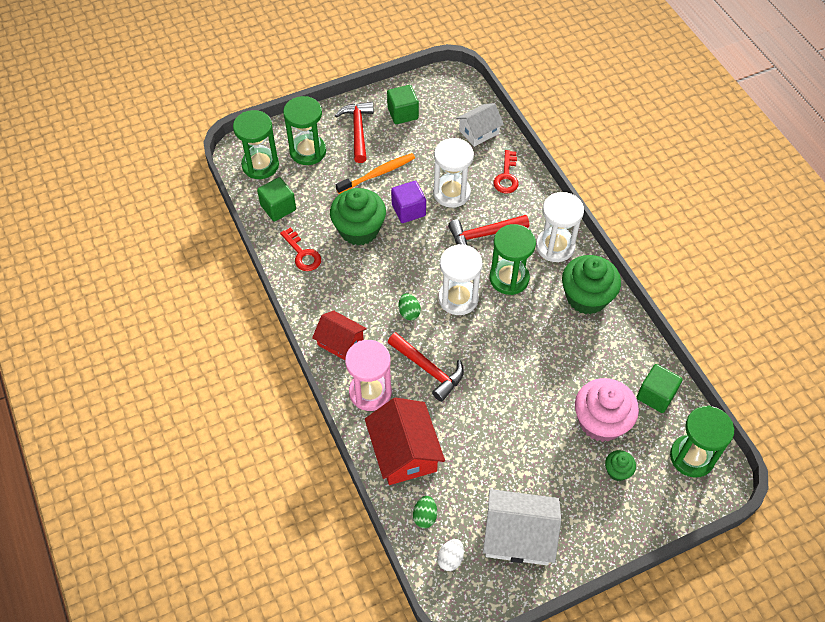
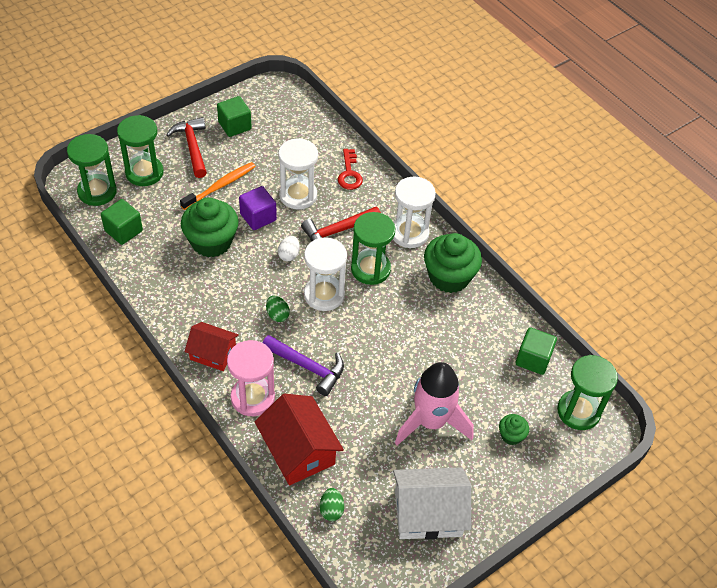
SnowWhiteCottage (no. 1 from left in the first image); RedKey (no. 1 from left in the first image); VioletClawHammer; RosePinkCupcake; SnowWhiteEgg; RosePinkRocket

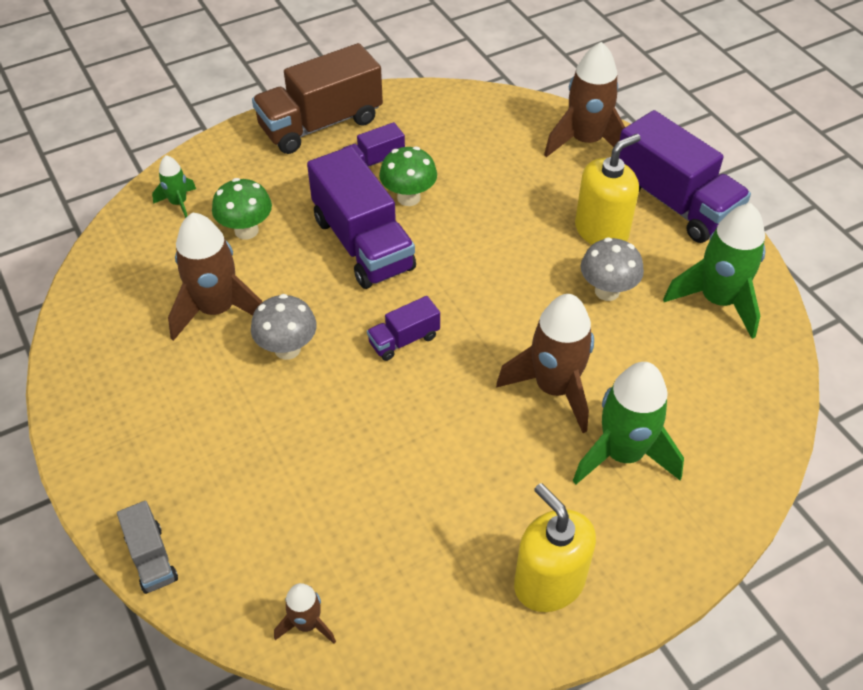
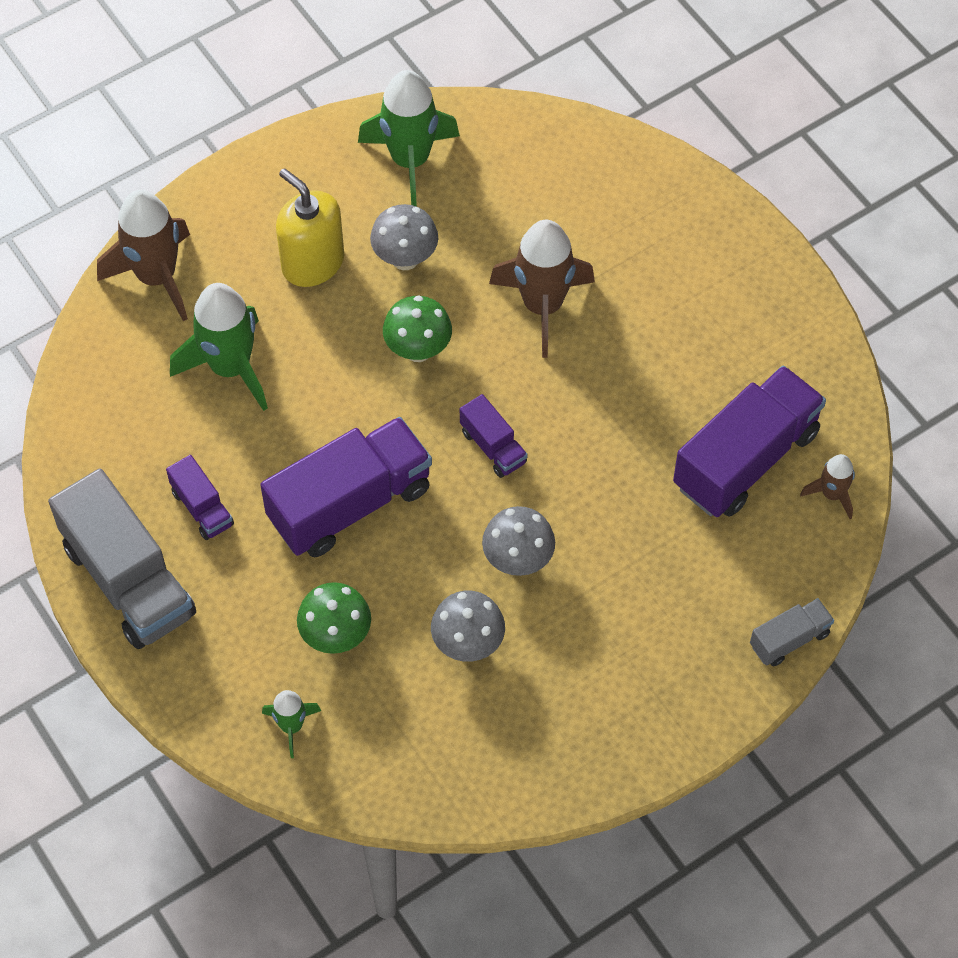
GrayTruck (no. 1 from left); VioletTruck (no. 4 from left); GreenMushroom (no. 2 from left); GrayMushroom (no. 2 from left); GreenRocket (no. 1 from left); GoldenSoapDispenser (no. 1 from left in the first image)

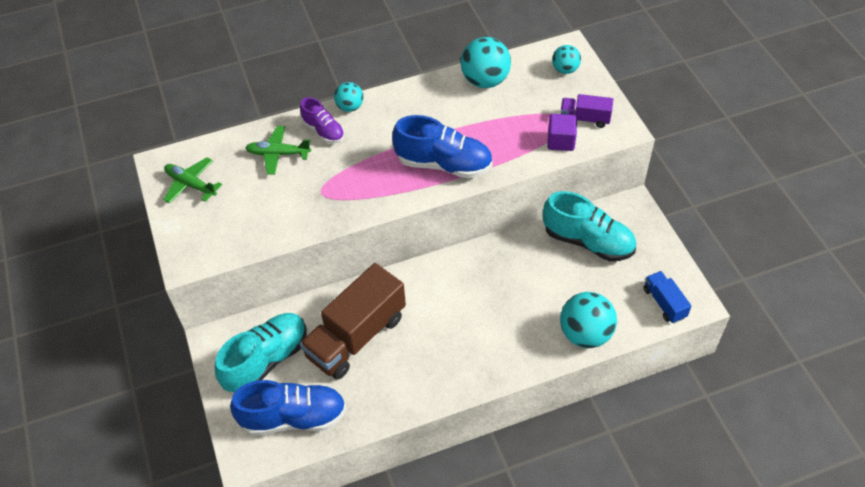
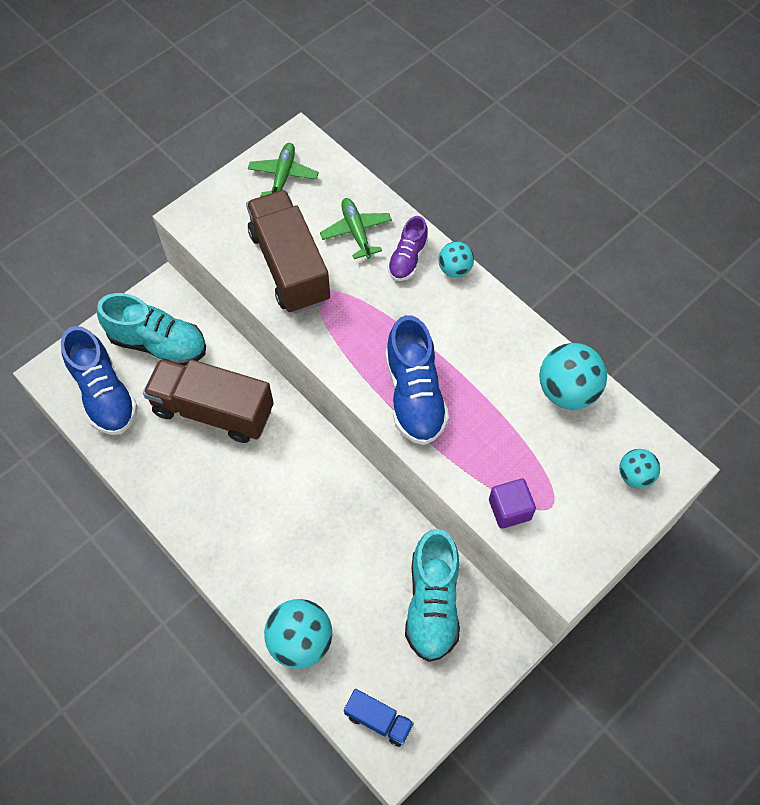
VioletTruck; RoyalBlueTruck; DarkBrownTruck (no. 2 from left)

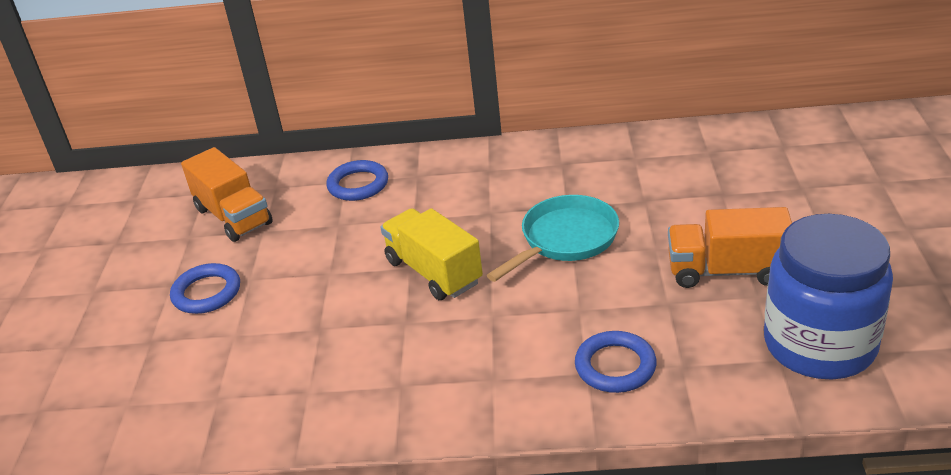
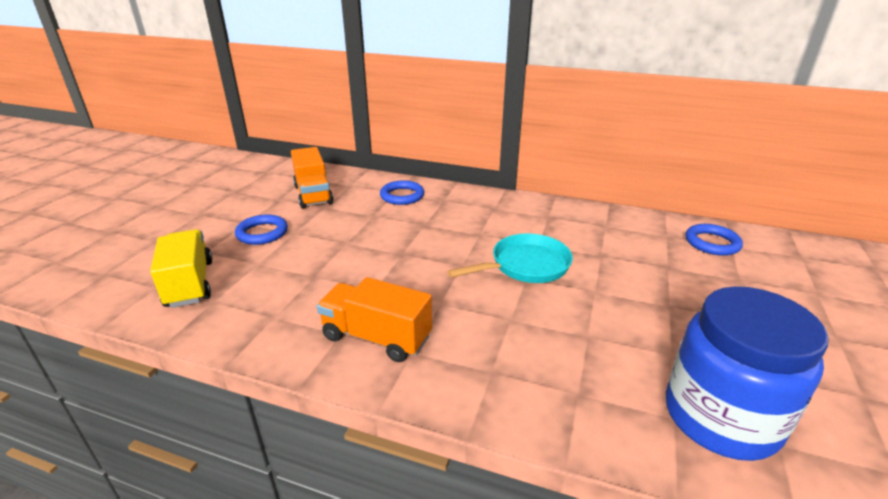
BrightOrangeTruck (no. 2 from left); GoldenTruck; RoyalBlueRing (no. 3 from left)

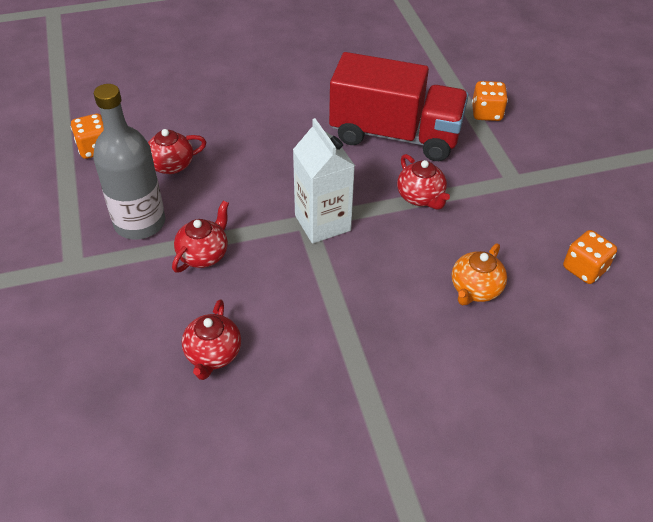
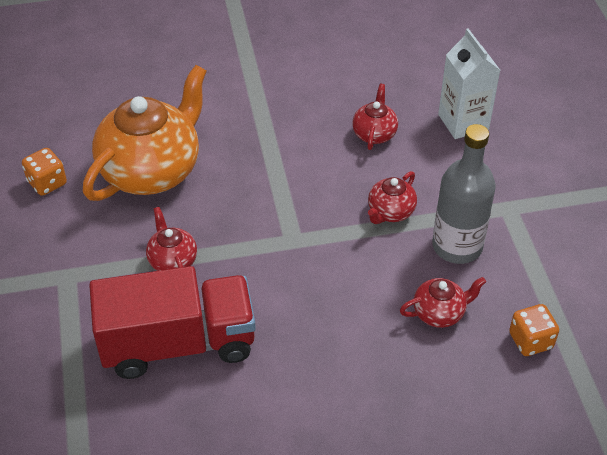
RedTruck; BrightOrangeDie (no. 2 from left in the first image); SnowWhiteJuiceCarton; BrightOrangeChinaTeapot

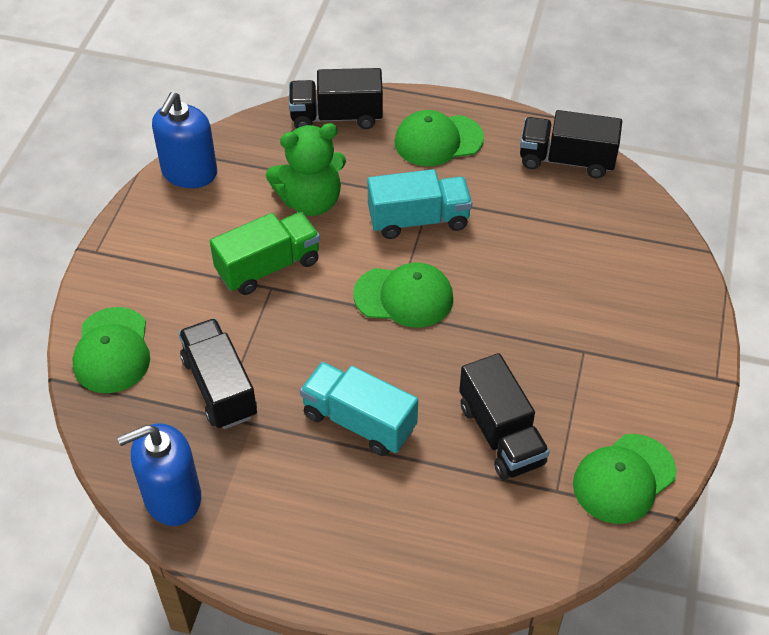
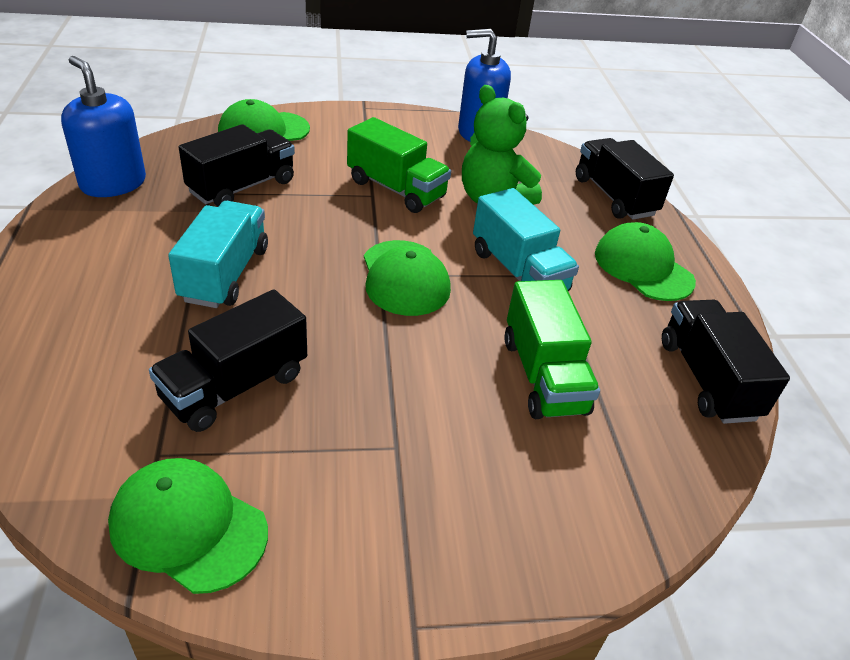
GreenTruck (no. 2 from left)

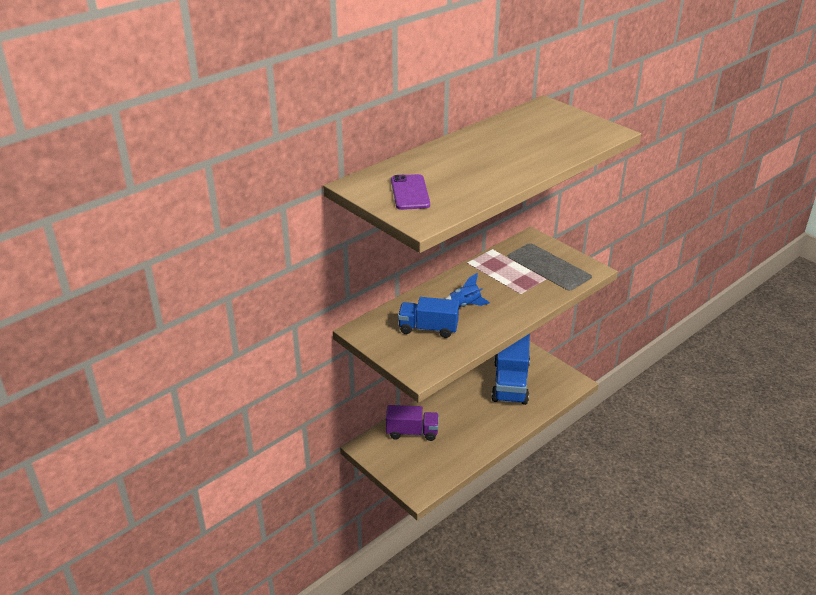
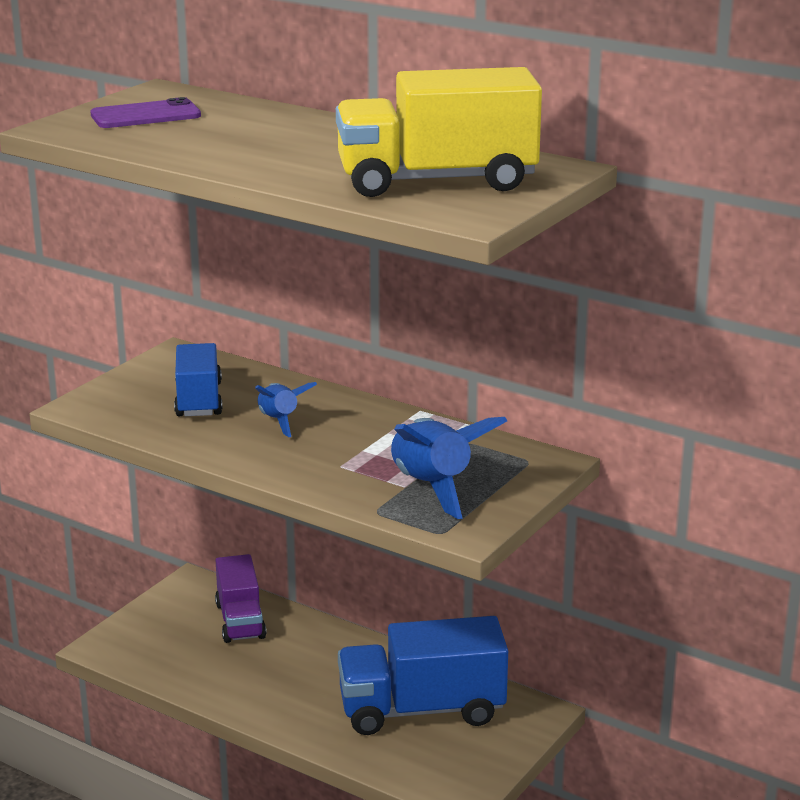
GoldenTruck; RoyalBlueRocket (no. 2 from left)

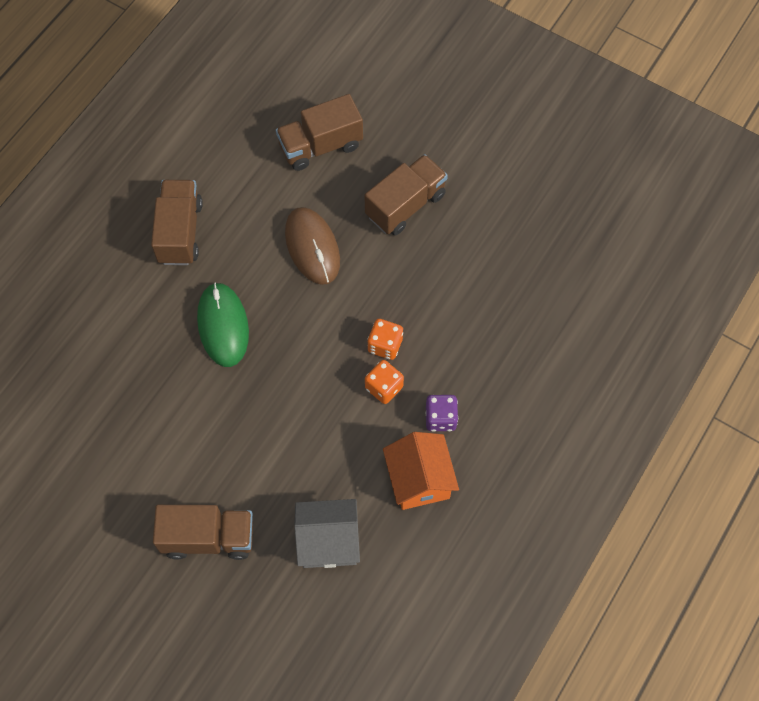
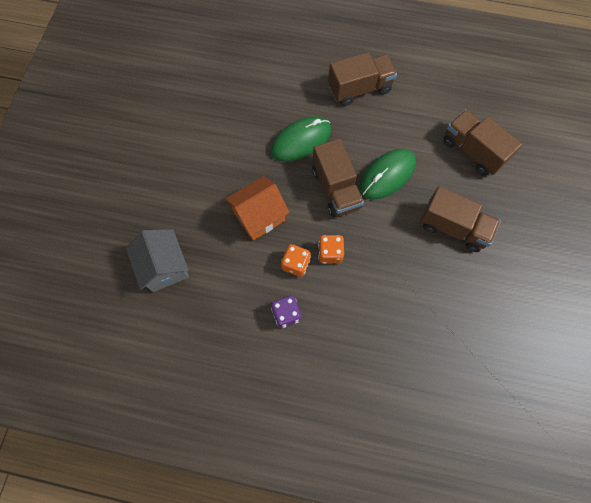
GreenMouse (no. 2 from left); BrightOrangeCottage; DarkBrownTruck (no. 1 from left)

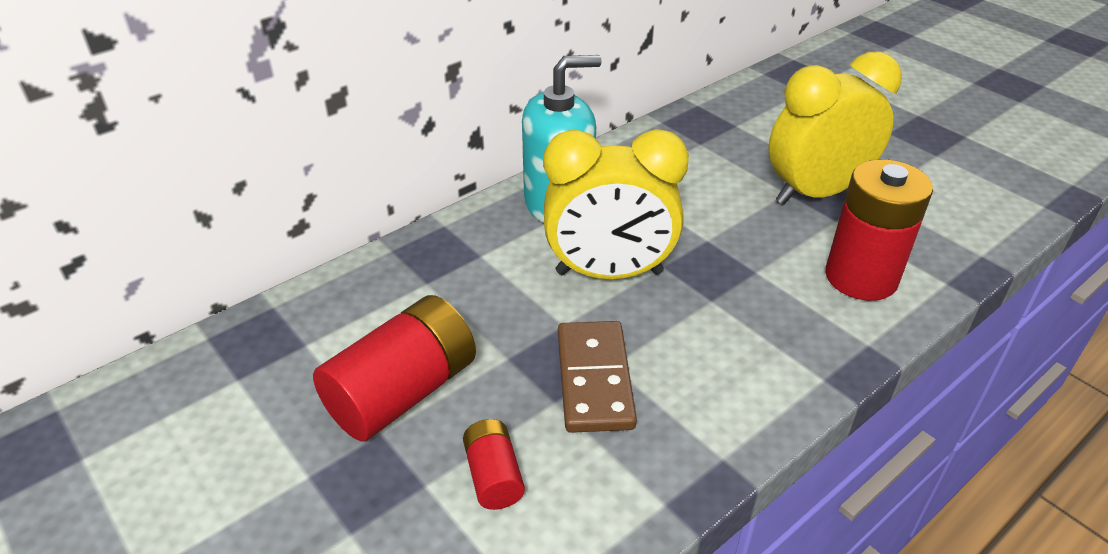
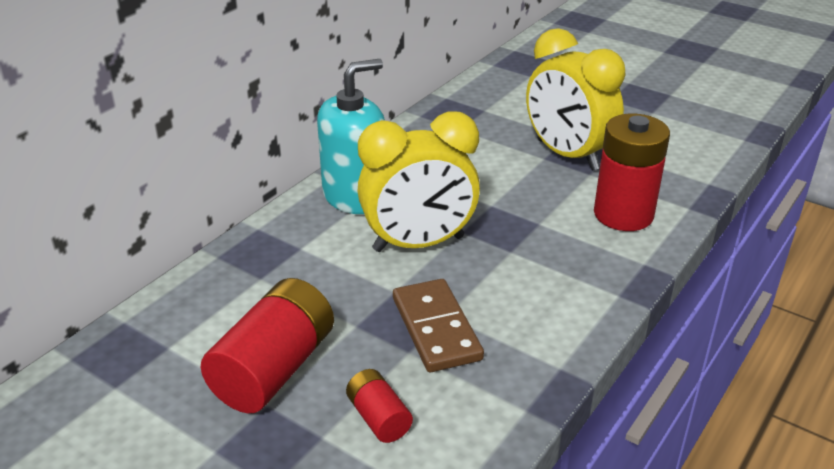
GoldenBedsideClock (no. 2 from left)

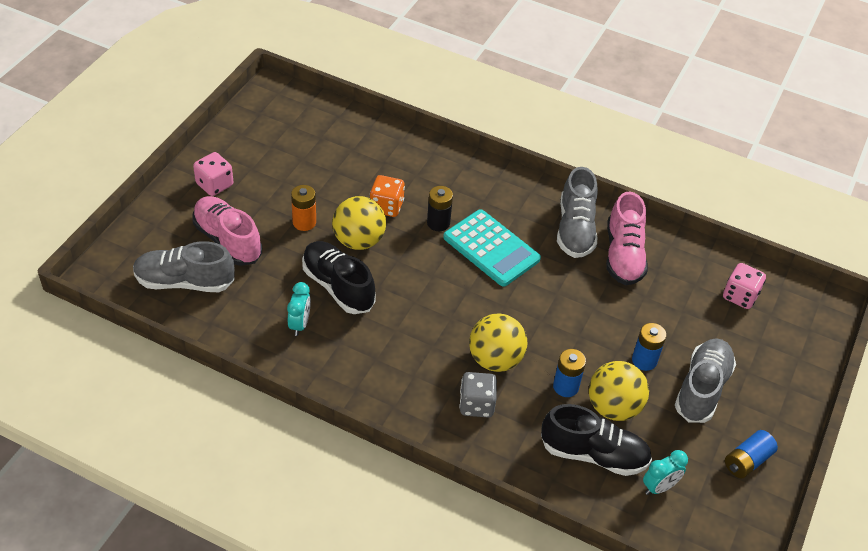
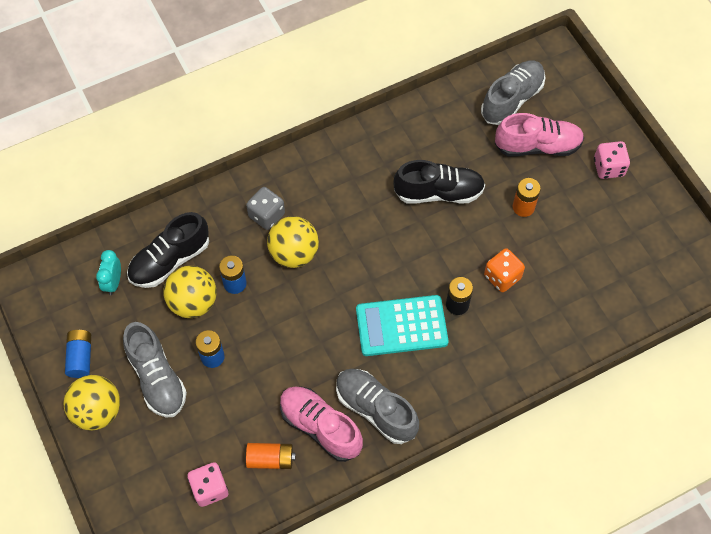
GoldenBall (no. 1 from left); TealBedsideClock (no. 1 from left in the first image); BrightOrangeAaBattery (no. 1 from left)

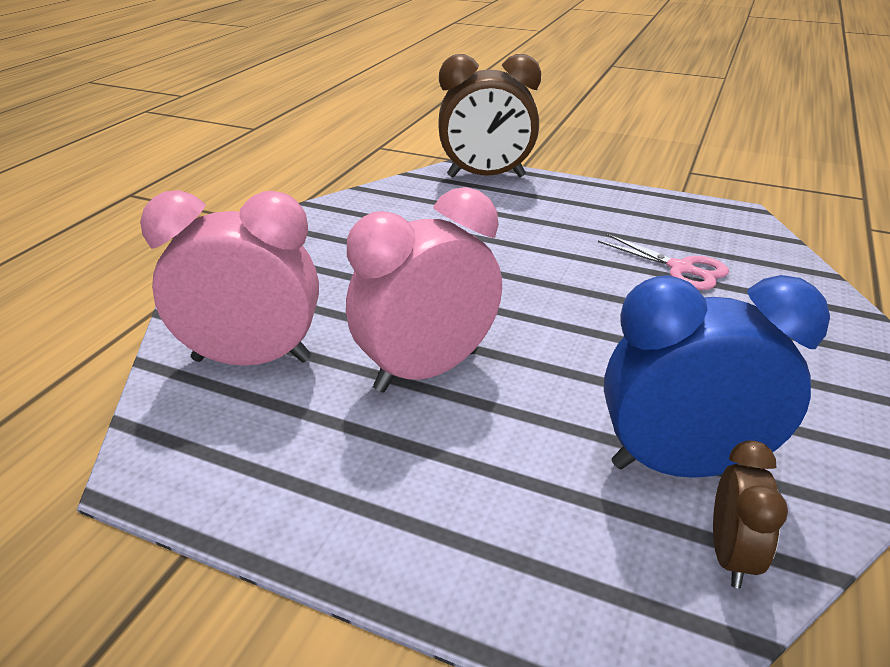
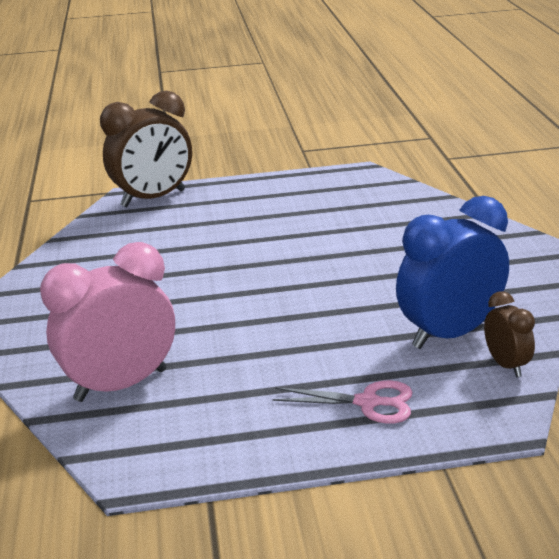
RosePinkBedsideClock (no. 2 from left in the first image); RosePinkShears

